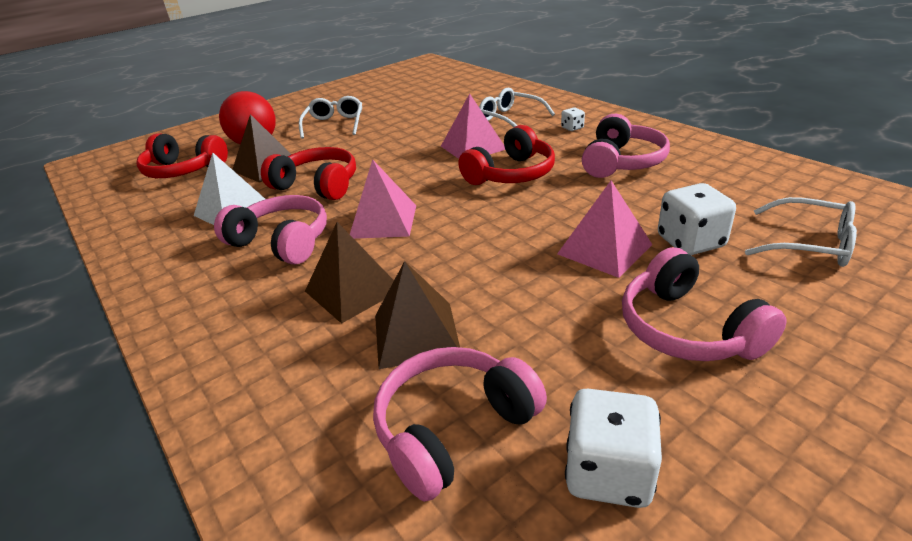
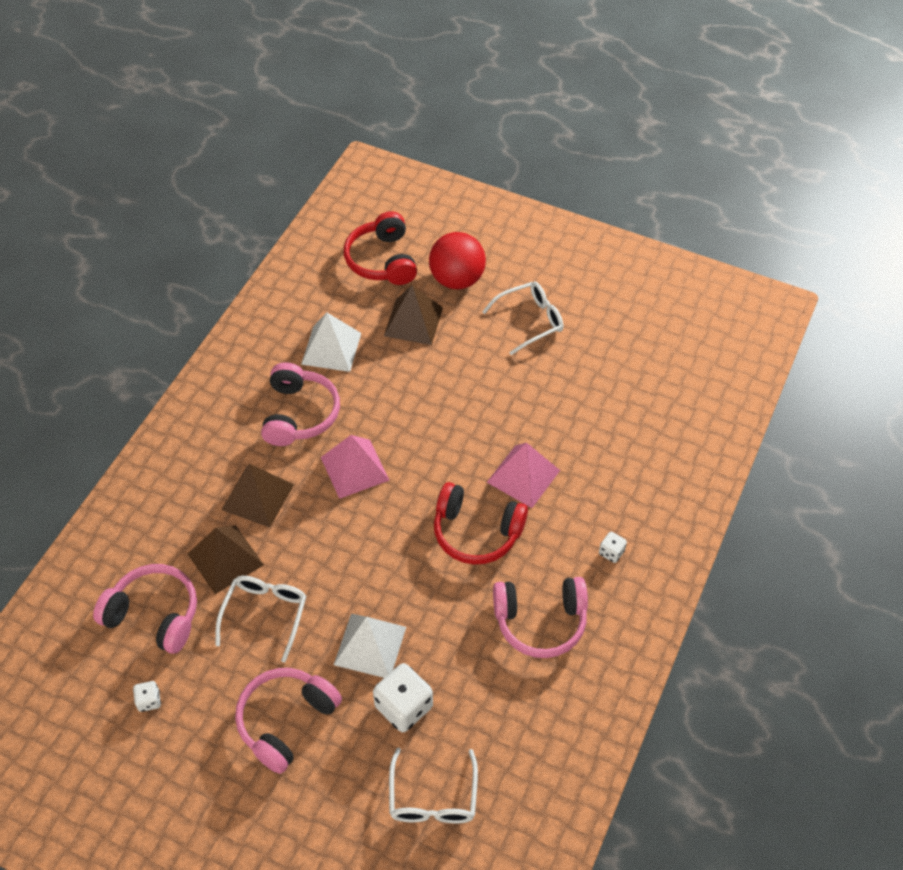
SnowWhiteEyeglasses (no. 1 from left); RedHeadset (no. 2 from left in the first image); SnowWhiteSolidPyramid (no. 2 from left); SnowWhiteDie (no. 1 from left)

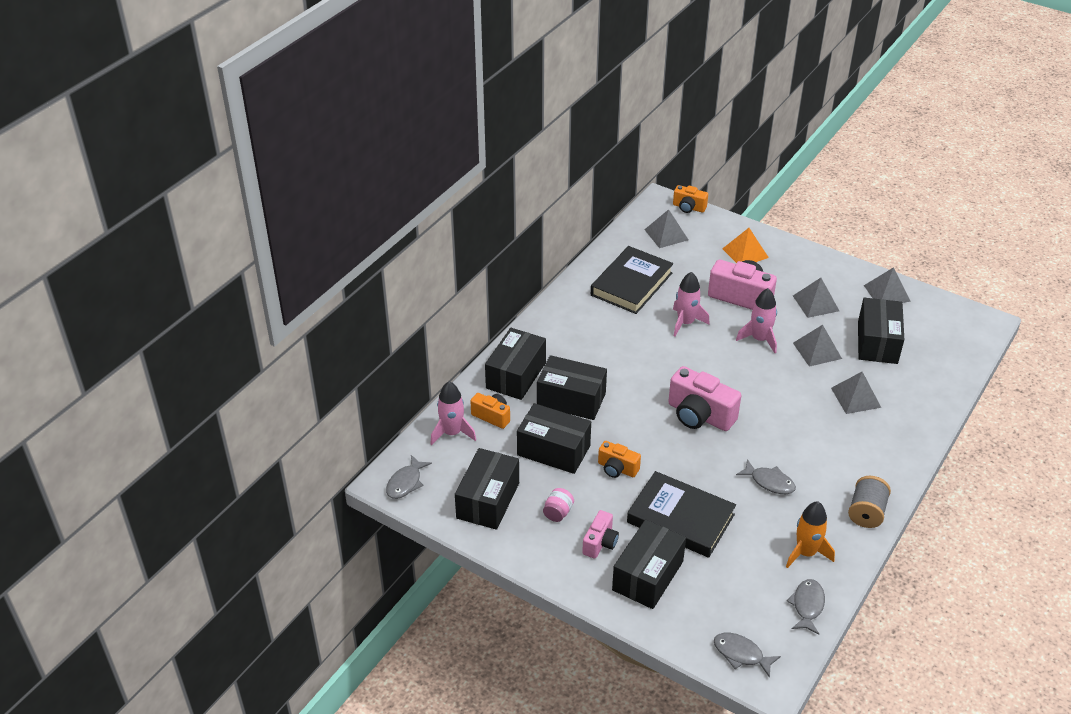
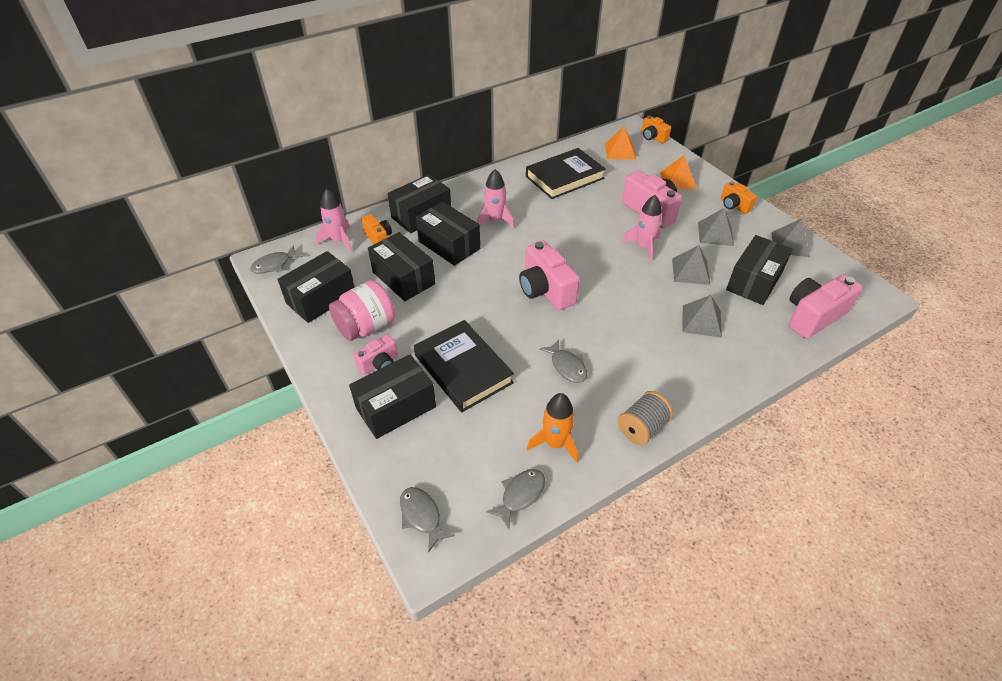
BrightOrangeSolidPyramid (no. 1 from left); RosePinkRocket (no. 2 from left); BrightOrangeCamera (no. 3 from left); RosePinkJamJar; RosePinkCamera (no. 4 from left)

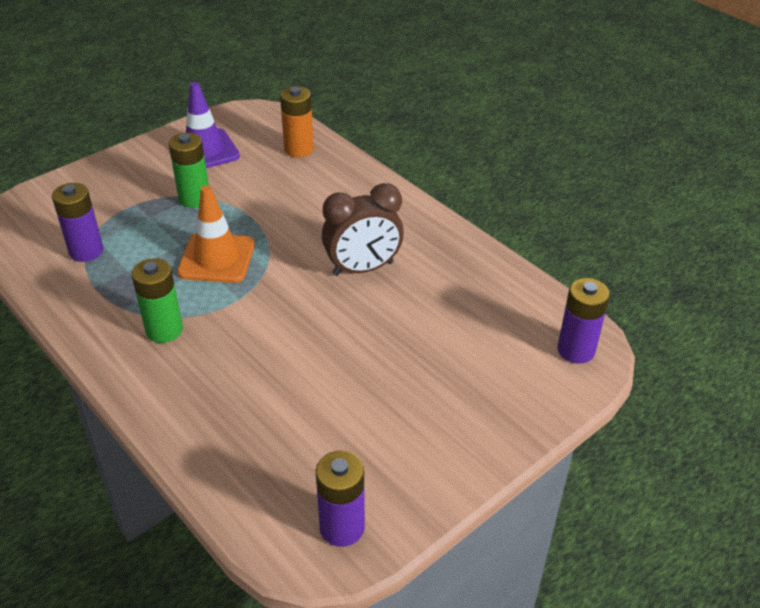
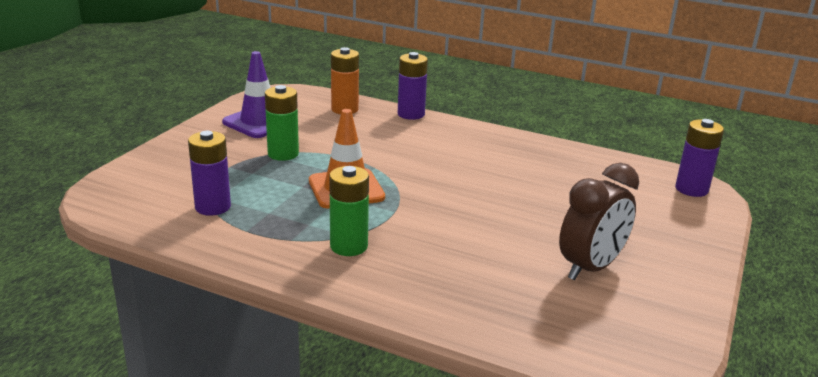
DarkBrownBedsideClock; VioletAaBattery (no. 2 from left)

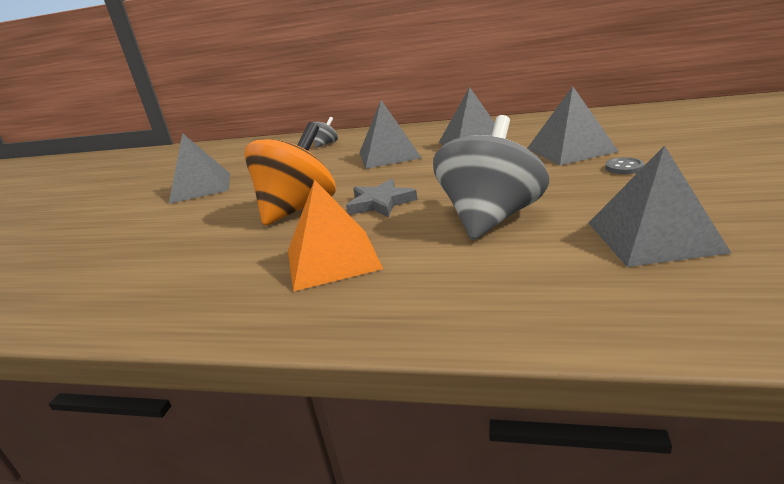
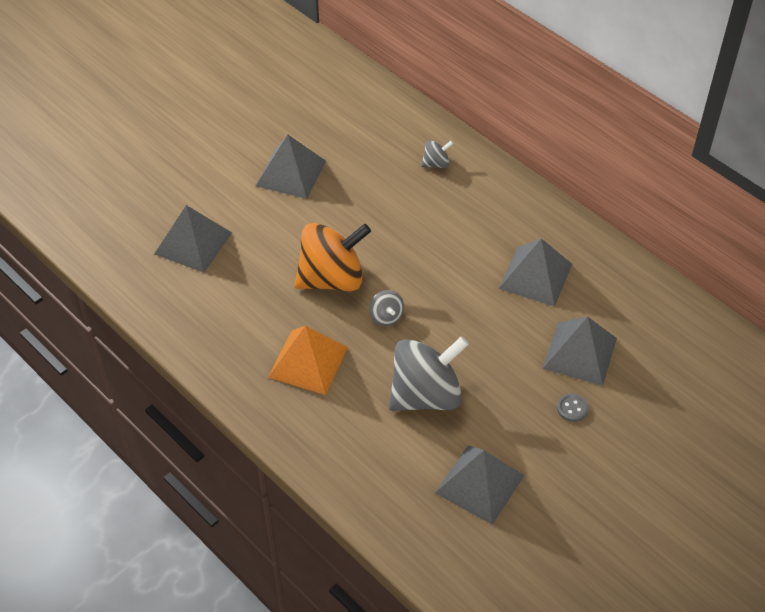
GraySolidPyramid (no. 1 from left); GraySpinningTop (no. 1 from left)

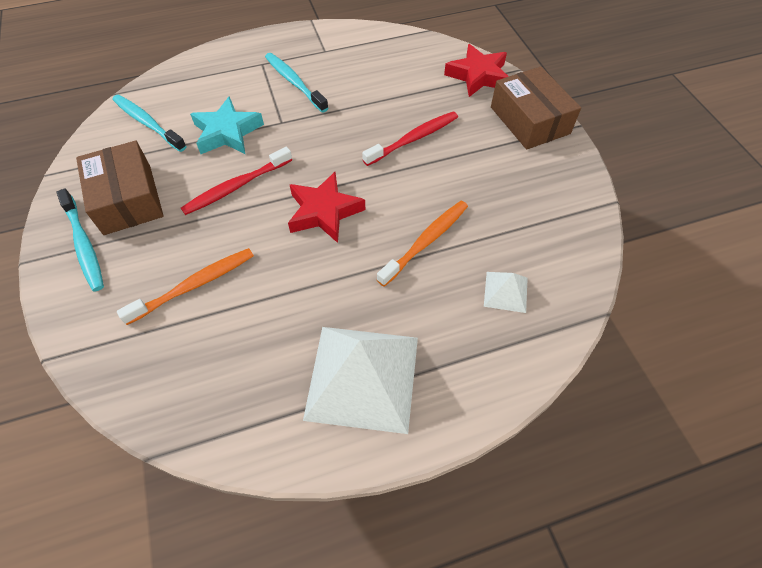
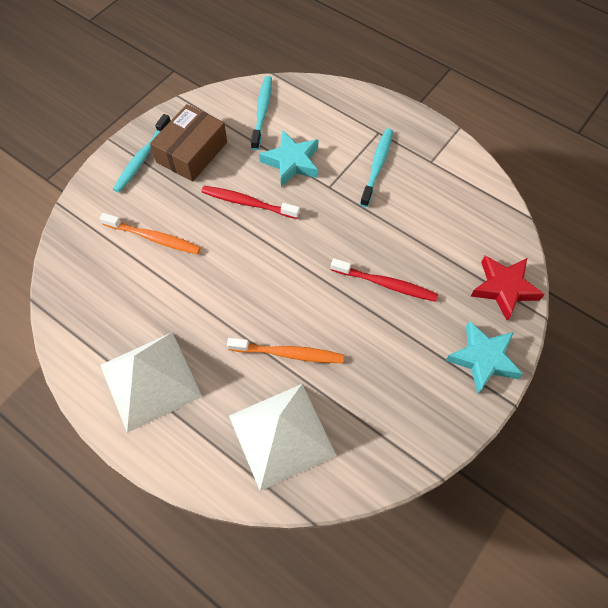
TealFivePointedStar (no. 2 from left); RedFivePointedStar (no. 1 from left in the first image); SnowWhiteSolidPyramid (no. 2 from left)

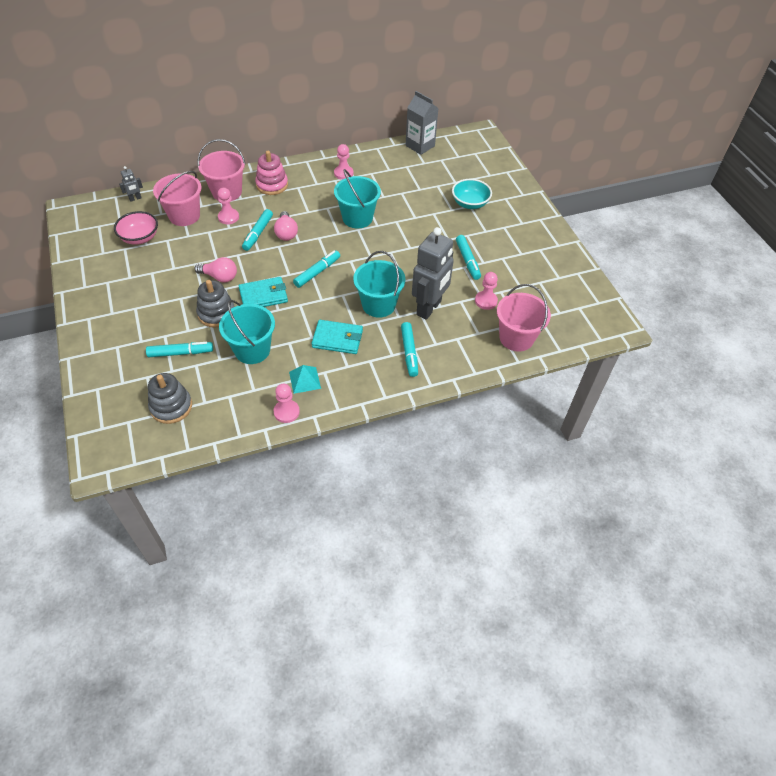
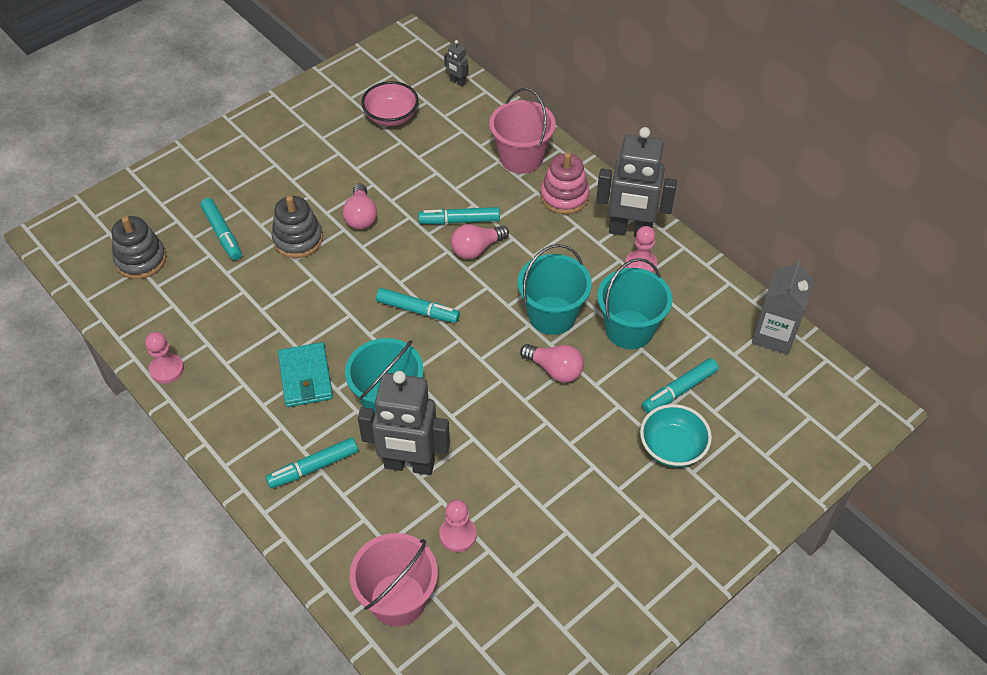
RosePinkSandBucket (no. 1 from left in the first image); RosePinkGamePawn (no. 1 from left in the first image); TealMarker (no. 5 from left); TealBillfold (no. 1 from left in the first image); TealSandBucket (no. 3 from left); TealSolidPyramid; GrayRobot (no. 3 from left); RosePinkLightbulb (no. 3 from left)

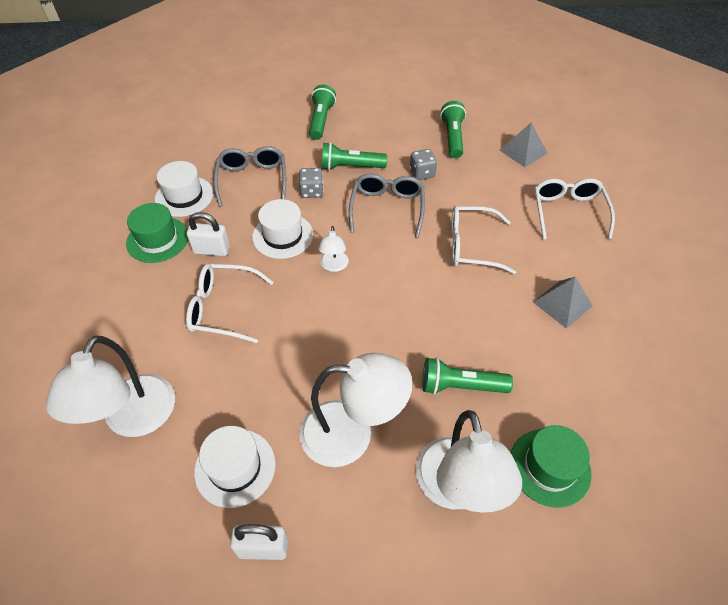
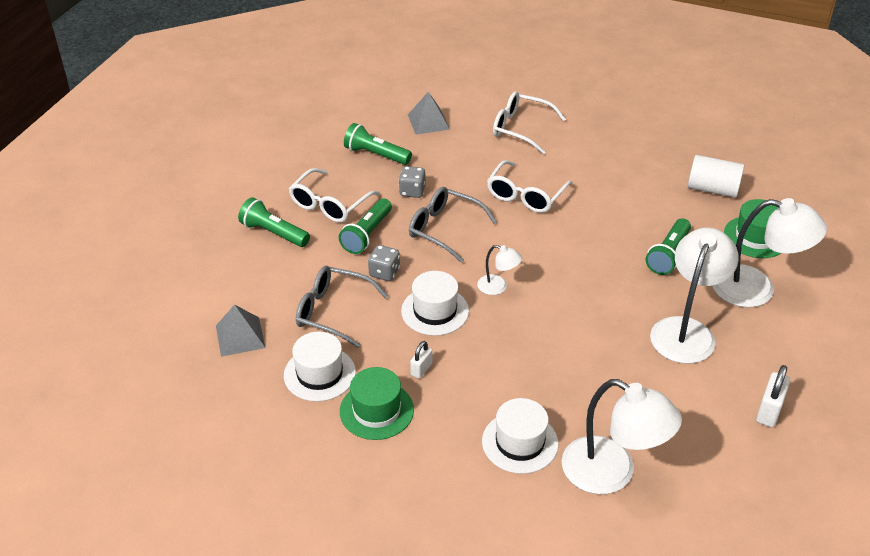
SnowWhiteSmallLock (no. 1 from left); SnowWhiteEyeglasses (no. 1 from left); GraySolidPyramid (no. 1 from left); SnowWhiteTallHat (no. 3 from left); SnowWhiteCylinderShape

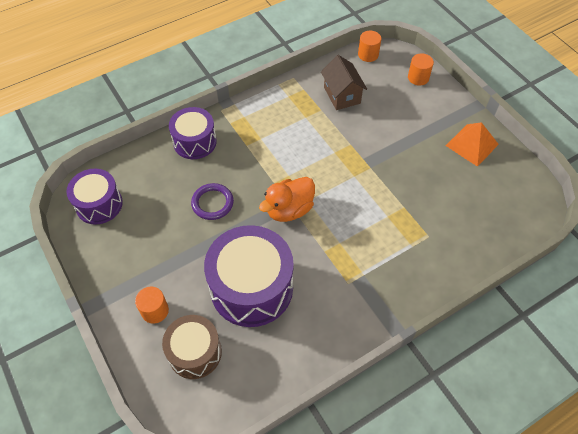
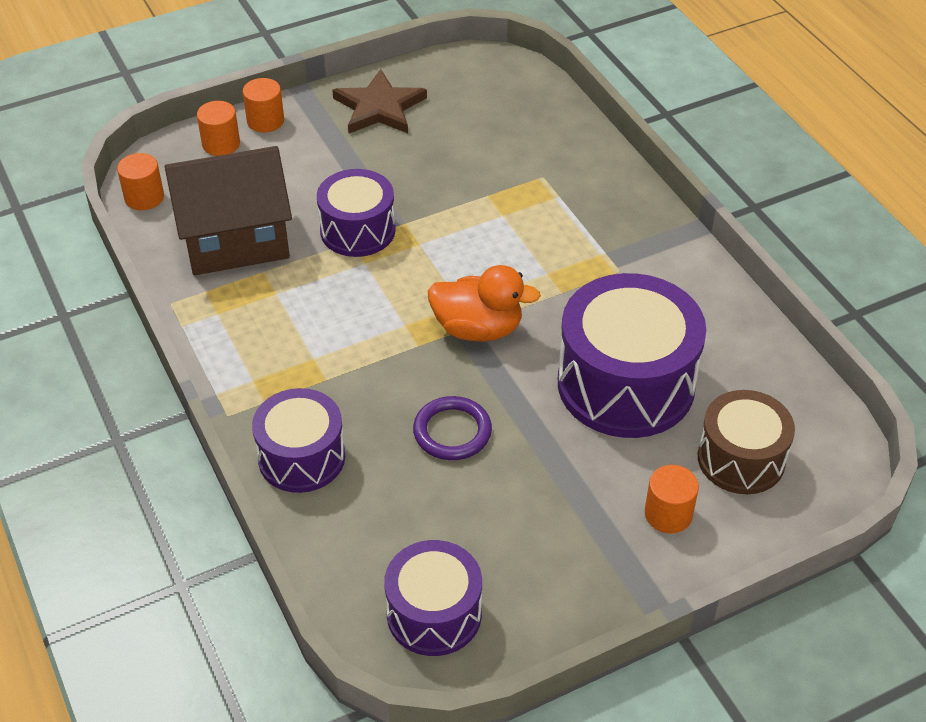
DarkBrownCottage; DarkBrownFivePointedStar; BrightOrangeRubberDuck; BrightOrangeCylinderShape (no. 3 from left); VioletDrum (no. 2 from left)

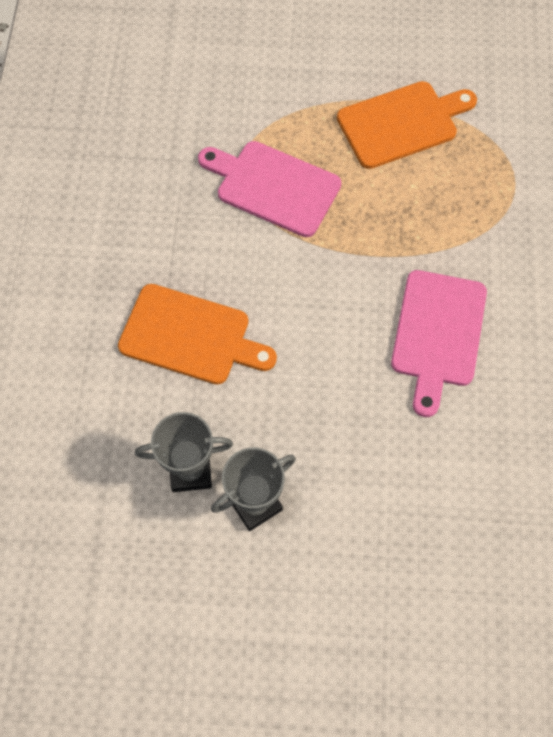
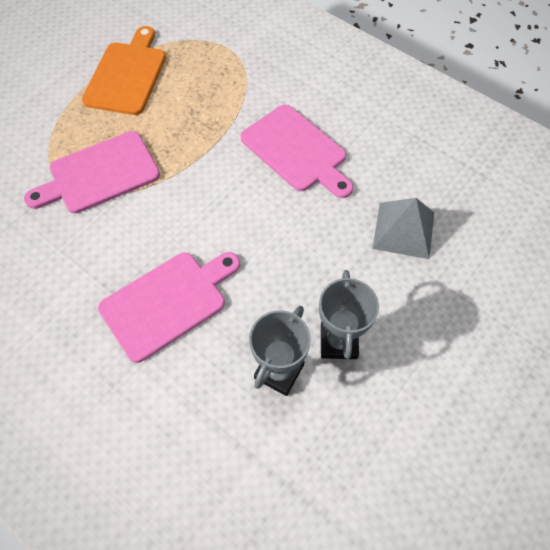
RosePinkChoppingBoard (no. 2 from left); GraySolidPyramid

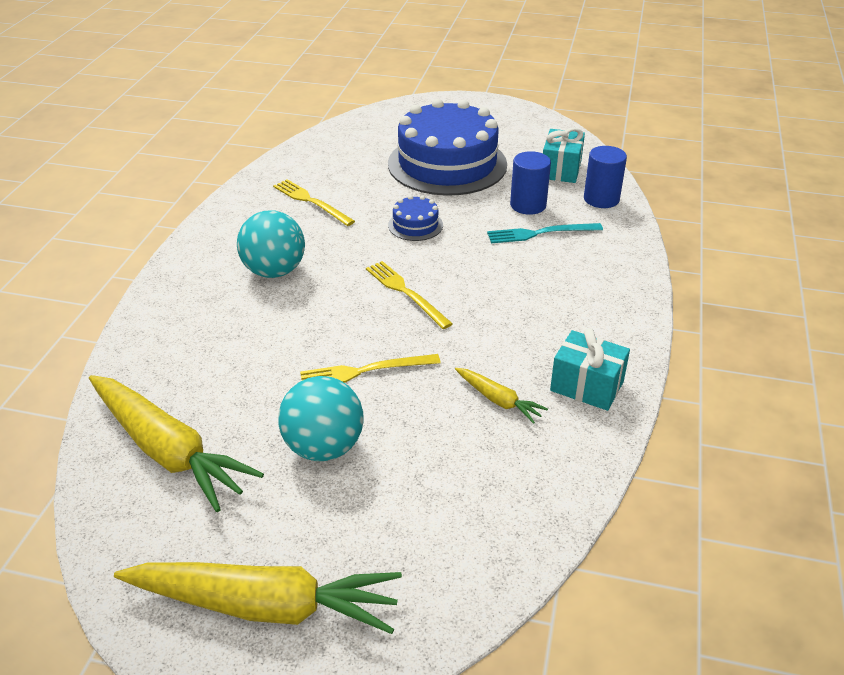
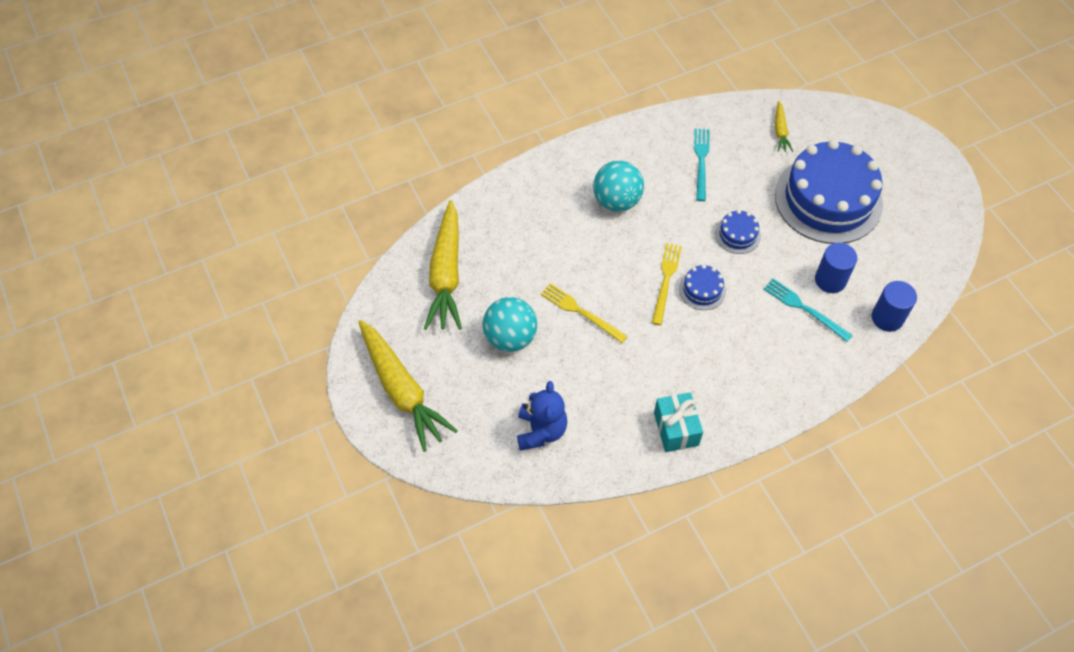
TealGift (no. 1 from left in the first image); TealDinnerFork (no. 1 from left); GoldenRootVegetable (no. 3 from left); RoyalBlueLayerCake (no. 1 from left); RoyalBlueStuffedBear

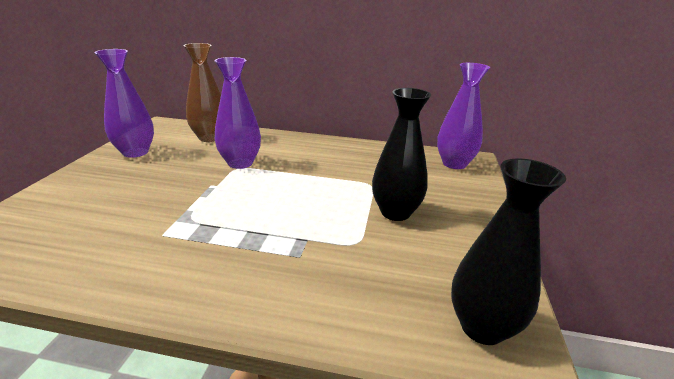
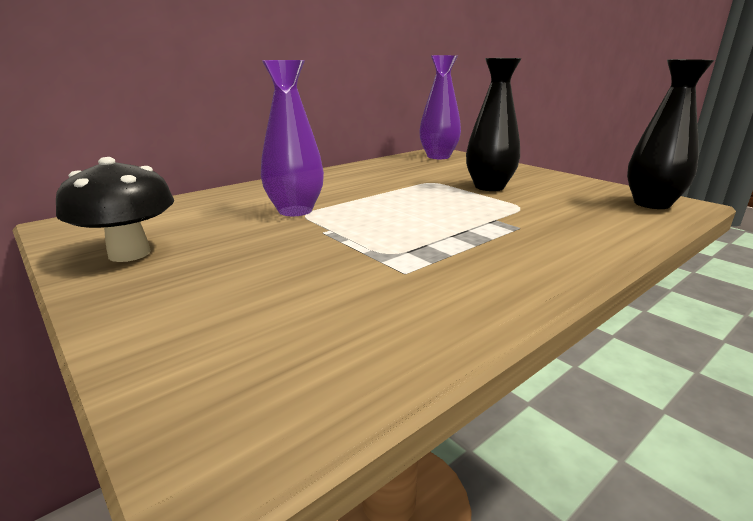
DarkBrownFlowerVase; BlackMushroom

